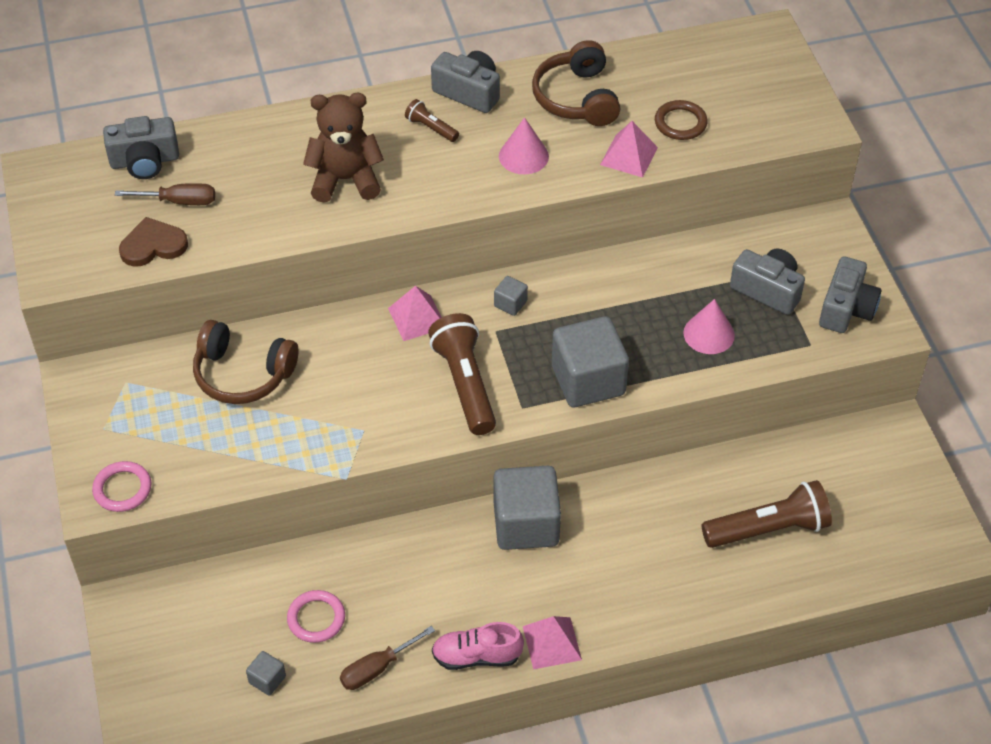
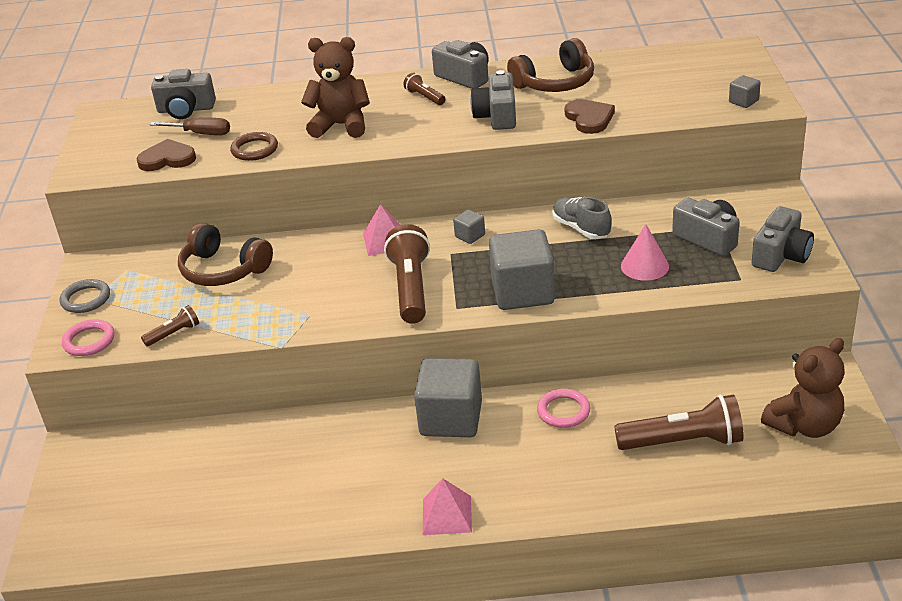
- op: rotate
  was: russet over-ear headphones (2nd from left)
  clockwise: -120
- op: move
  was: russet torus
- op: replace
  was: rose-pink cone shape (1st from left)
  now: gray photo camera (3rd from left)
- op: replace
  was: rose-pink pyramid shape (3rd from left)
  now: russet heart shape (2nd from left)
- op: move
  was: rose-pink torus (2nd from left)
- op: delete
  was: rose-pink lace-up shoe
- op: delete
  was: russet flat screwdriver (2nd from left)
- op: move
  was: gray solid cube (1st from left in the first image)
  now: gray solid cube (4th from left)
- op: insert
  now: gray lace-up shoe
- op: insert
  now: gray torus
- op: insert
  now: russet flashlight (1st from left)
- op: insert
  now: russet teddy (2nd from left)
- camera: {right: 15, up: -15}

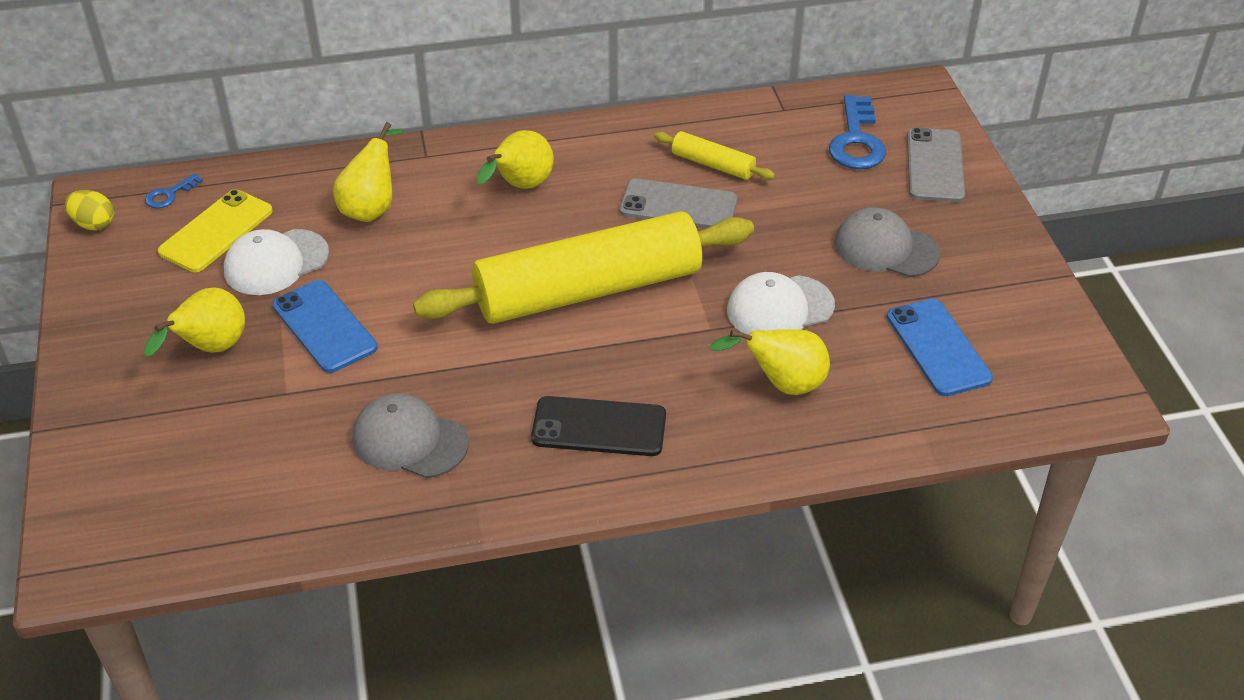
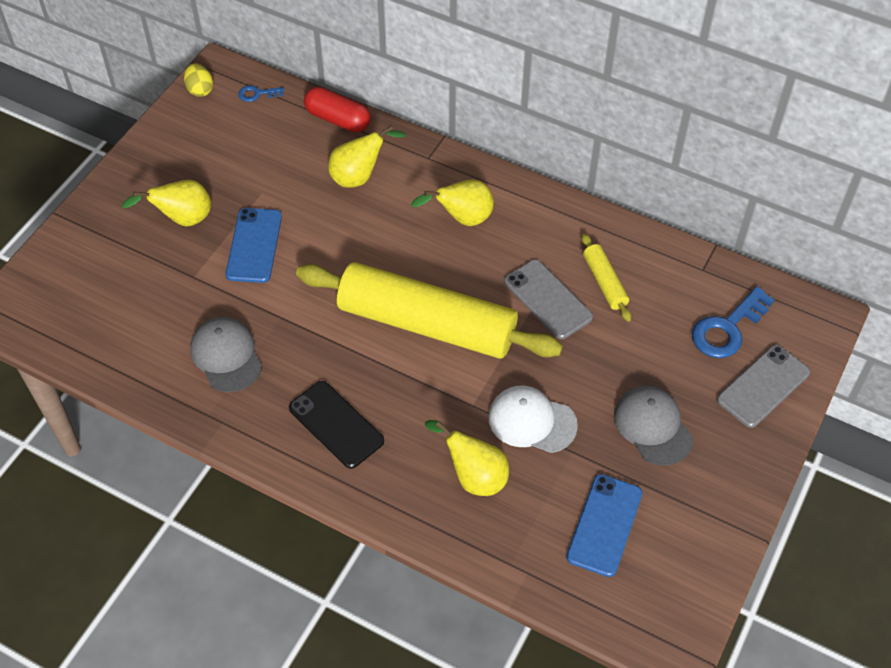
- op: delete
  was: yellow phone
- op: delete
  was: white peaked cap (1st from left)
- op: insert
  now: crimson pill shape
- camera: {right: 40, up: 10}

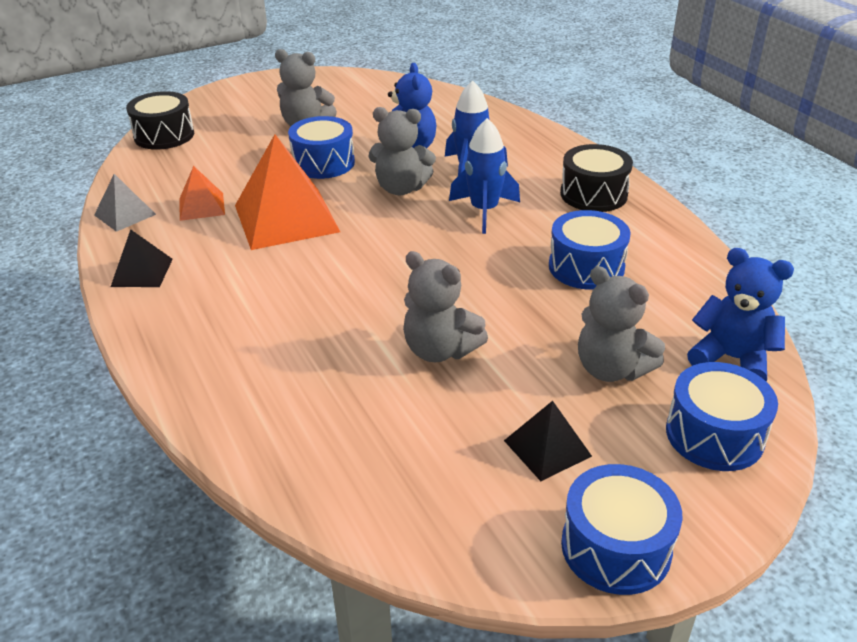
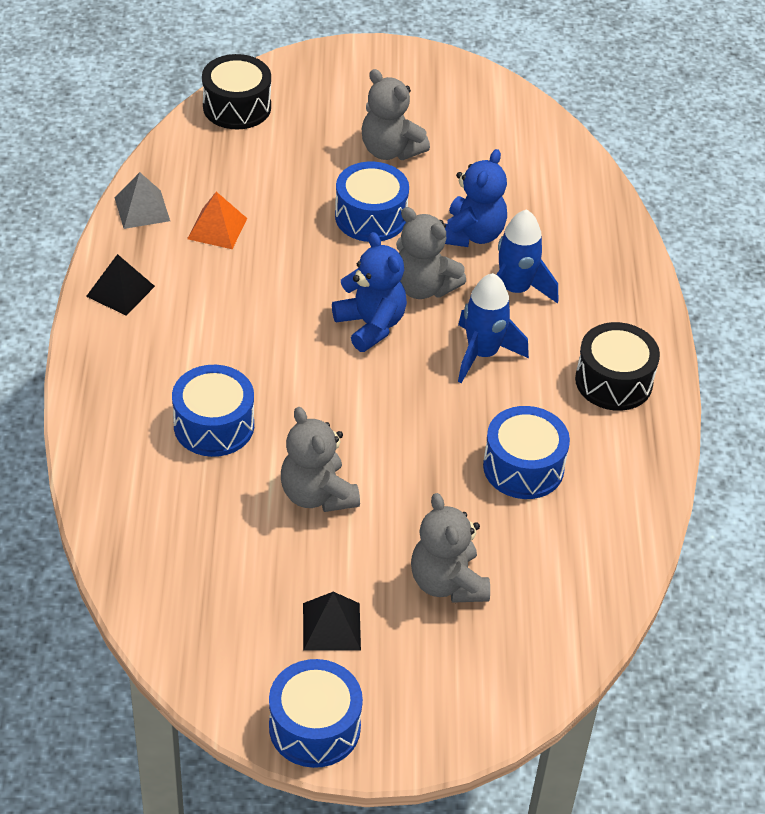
- op: delete
  was: orange pyramid shape (2nd from left)
- op: move
  was: blue teddy (2nd from left in the first image)
  now: blue teddy (1st from left)
- op: move
  was: blue toy drum (4th from left in the first image)
  now: blue toy drum (1st from left)
- camera: {right: 25, up: 10}

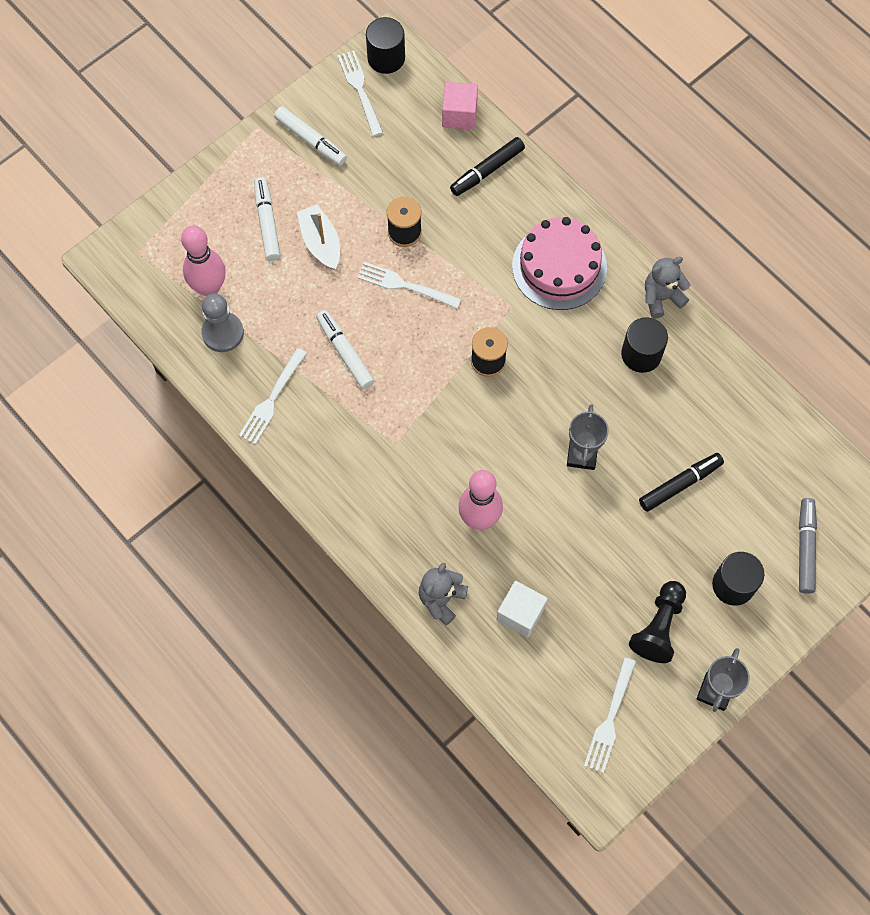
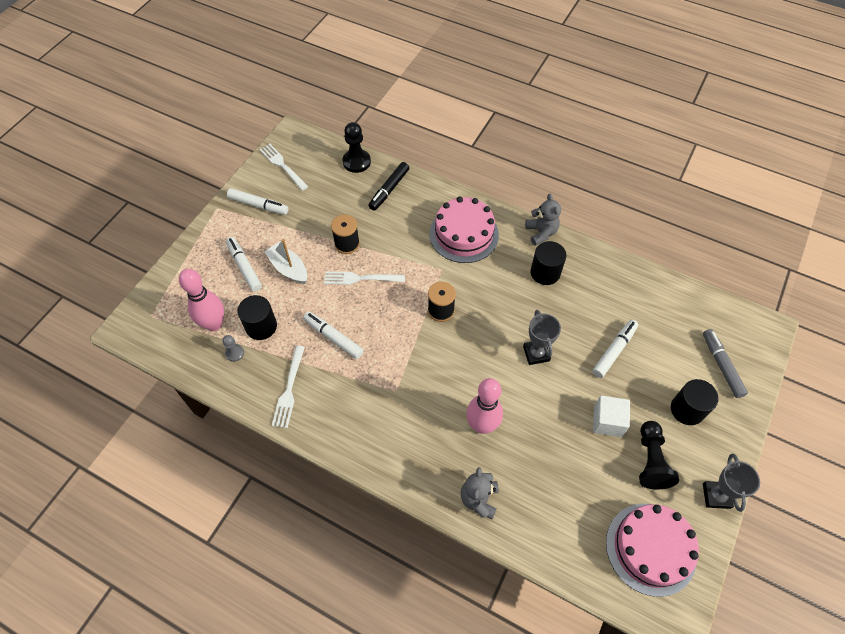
- op: move
  was: ebony cylinder (1st from left)
- op: replace
  was: rose-pink solid cube
  now: ebony chess pawn (1st from left)
- op: rotate
  was: gray teddy (2nd from left)
  clockwise: 120
- op: resize
  was: gray chess pawn
  ratio: 0.55
- op: recolor
  was: ebony felt pen (2nd from left)
  now: white felt pen (4th from left)
- op: move
  was: white solid cube
- op: replace
  was: white dinner fork (4th from left)
  now: rose-pink cake (2nd from left)
- camera: {right: -20, up: -10}

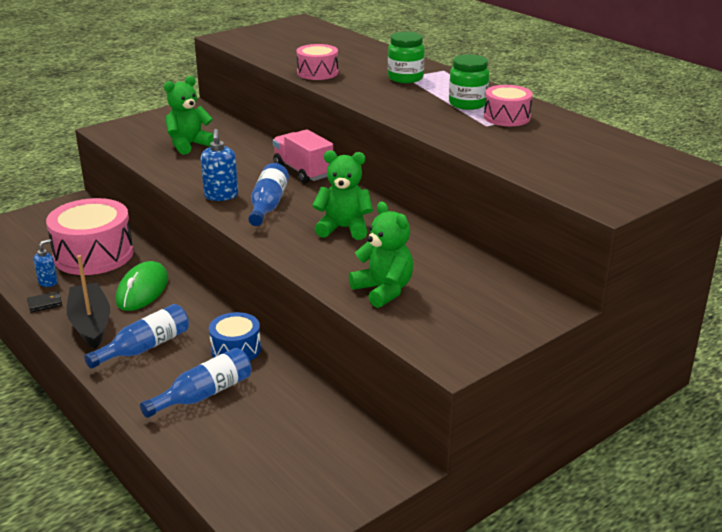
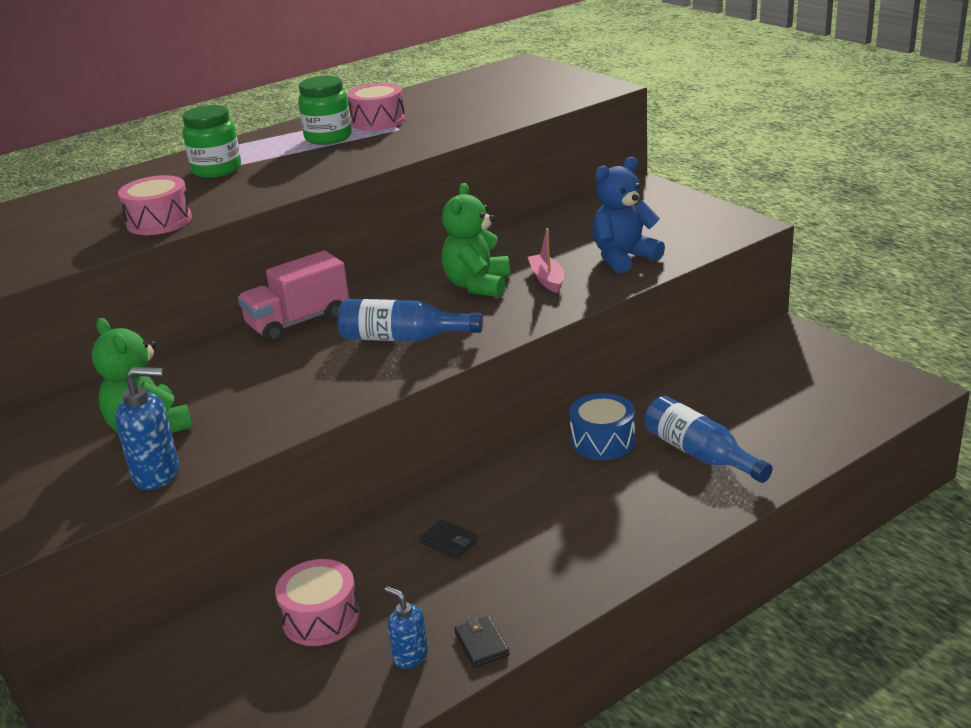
- op: move
  was: blue soap dispenser (2nd from left in the first image)
  now: blue soap dispenser (1st from left)
- op: resize
  was: rose-pink toy drum (1st from left in the first image)
  ratio: 0.55
- op: recolor
  was: emerald teddy (3rd from left)
  now: blue teddy
- op: delete
  was: ebony sailboat
- op: replace
  was: emerald PC mouse
  now: ebony billfold (1st from left)
- op: delete
  was: blue flask (1st from left)
- op: insert
  now: rose-pink sailboat
- camera: {right: -85, up: 0}

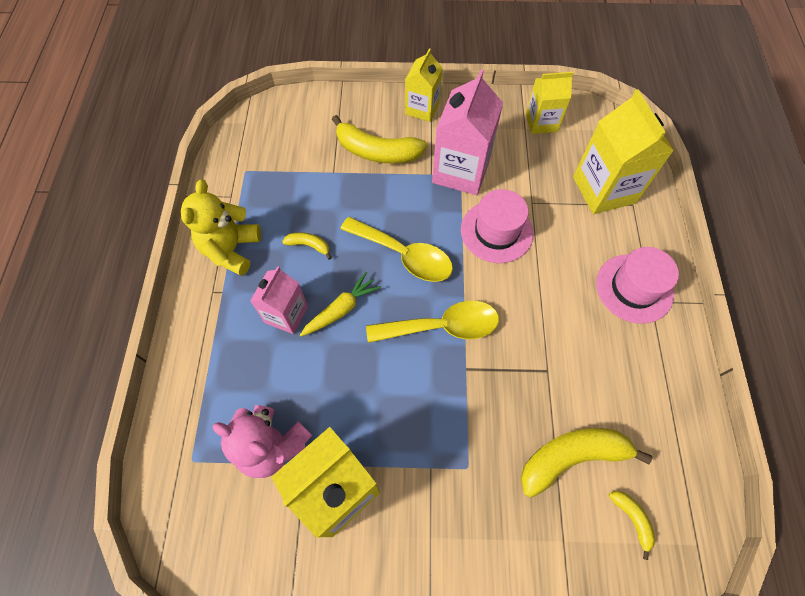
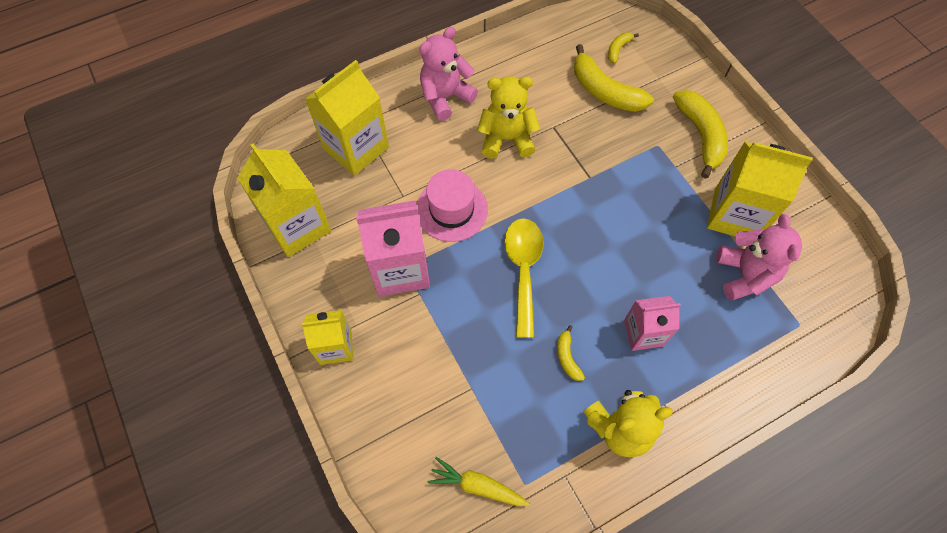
- op: resize
  was: yellow carton (3rd from left in the first image)
  ratio: 1.63
- op: move
  was: yellow banana fruit (2nd from left in the first image)
  now: yellow banana fruit (4th from left)
- op: replace
  was: rose-pink hat (2nd from left)
  now: rose-pink teddy (1st from left)
- op: move
  was: yellow carrot
- op: delete
  was: yellow teaspoon (2nd from left)
- op: insert
  now: yellow teddy (1st from left)
- camera: {right: -120, up: 0}

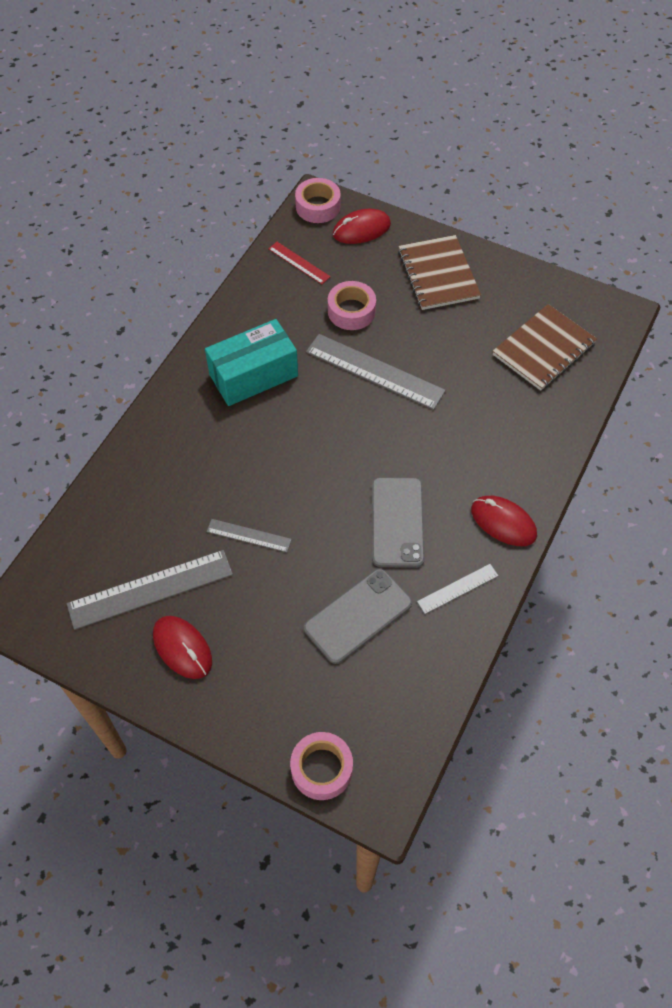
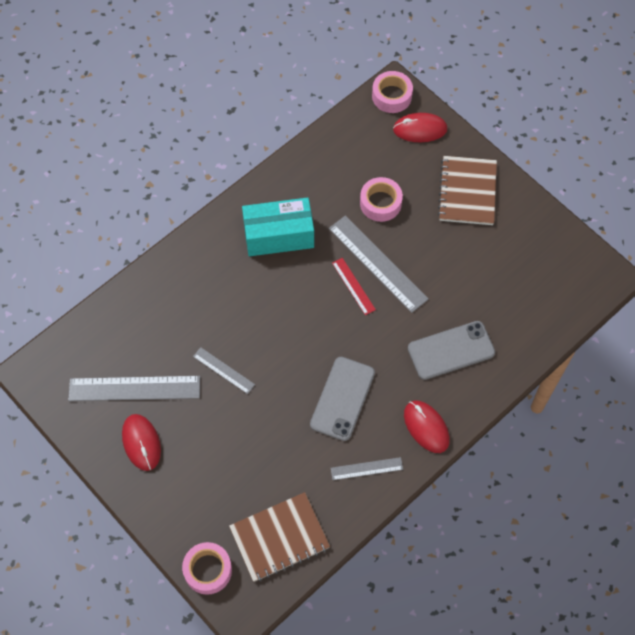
- op: move
  was: crimson ruler
- op: move
  was: russet notebook (2nd from left in the first image)
  now: russet notebook (1st from left)
- op: move
  was: gray phone (1st from left in the first image)
  now: gray phone (2nd from left)
- camera: {right: 20, up: 5}

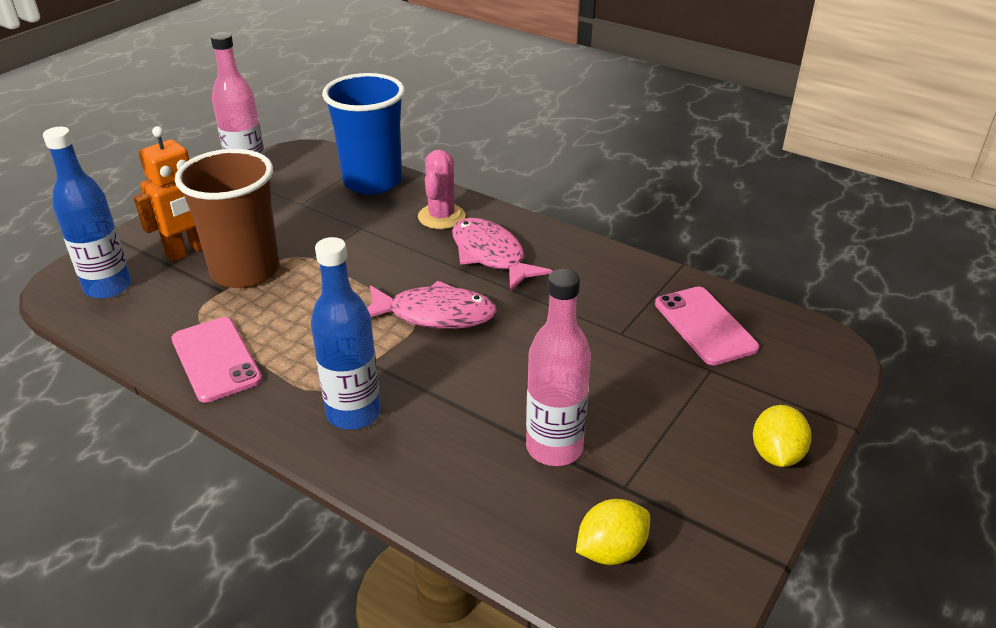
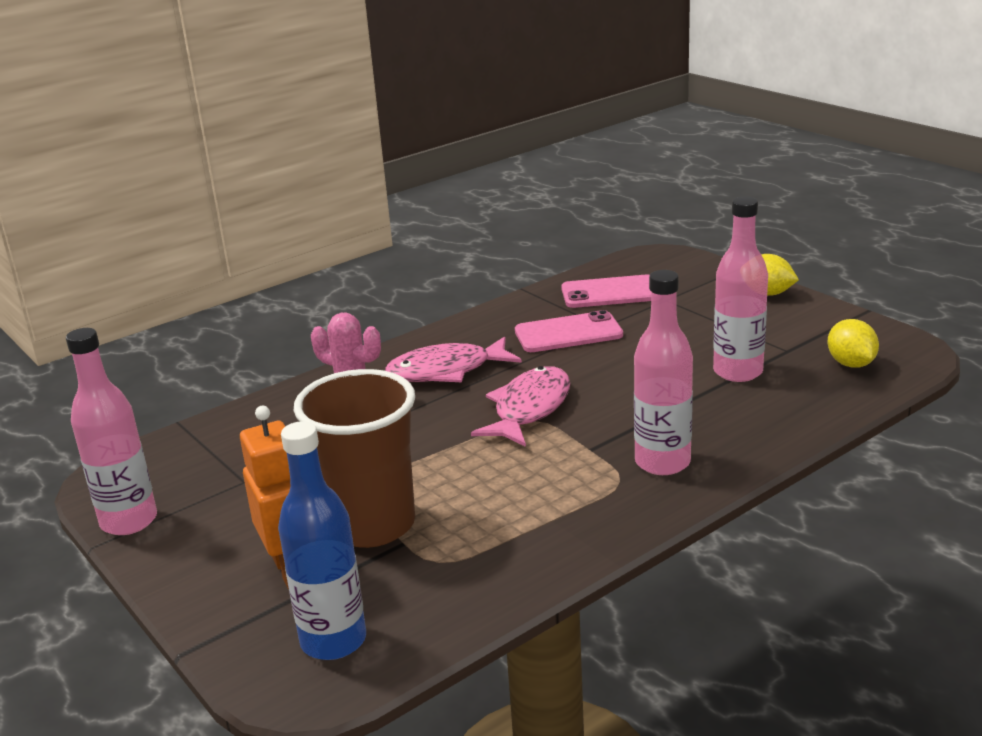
- op: delete
  was: blue cup
- op: recolor
  was: blue flask (2nd from left)
  now: rose-pink flask (2nd from left)
- op: move
  was: rose-pink phone (1st from left)
- camera: {right: -70, up: -10}

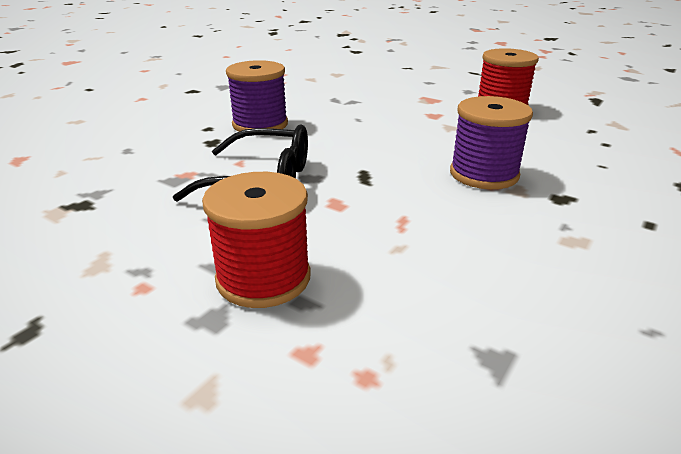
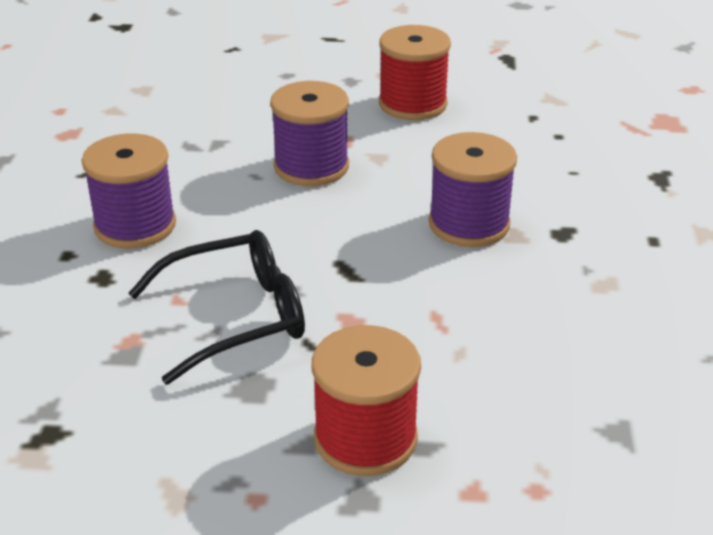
- op: insert
  now: royal purple reel of thread (2nd from left)
- camera: {right: -30, up: 5}

